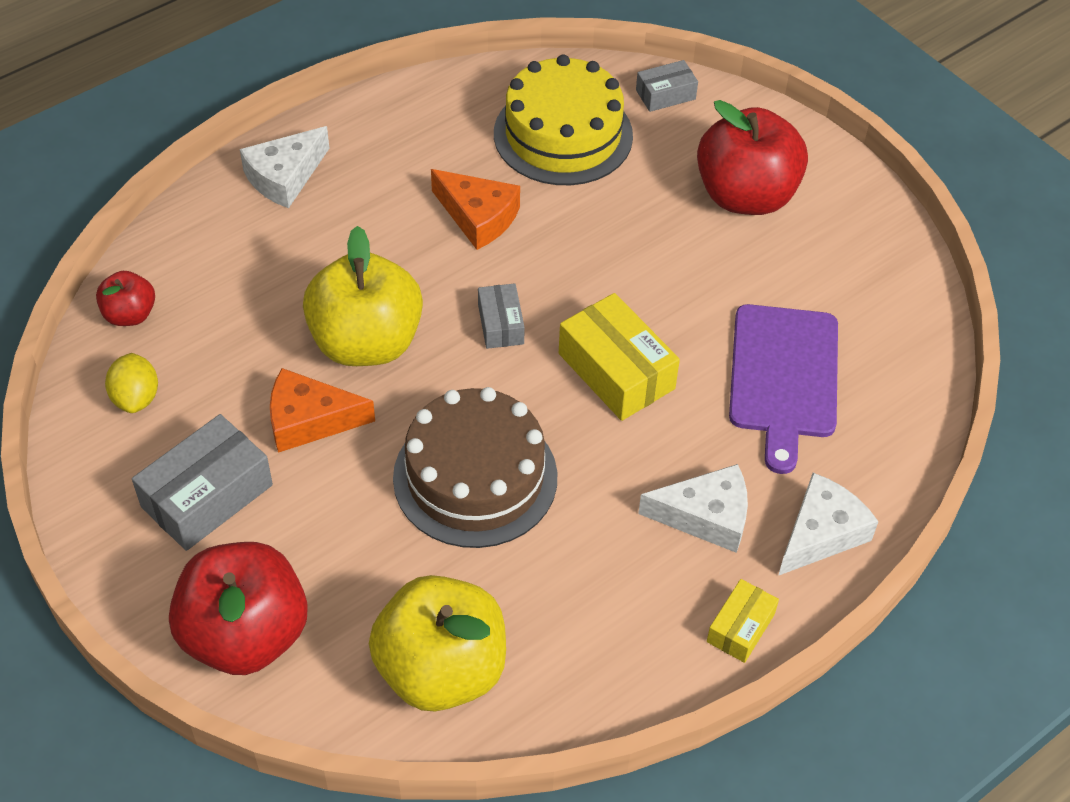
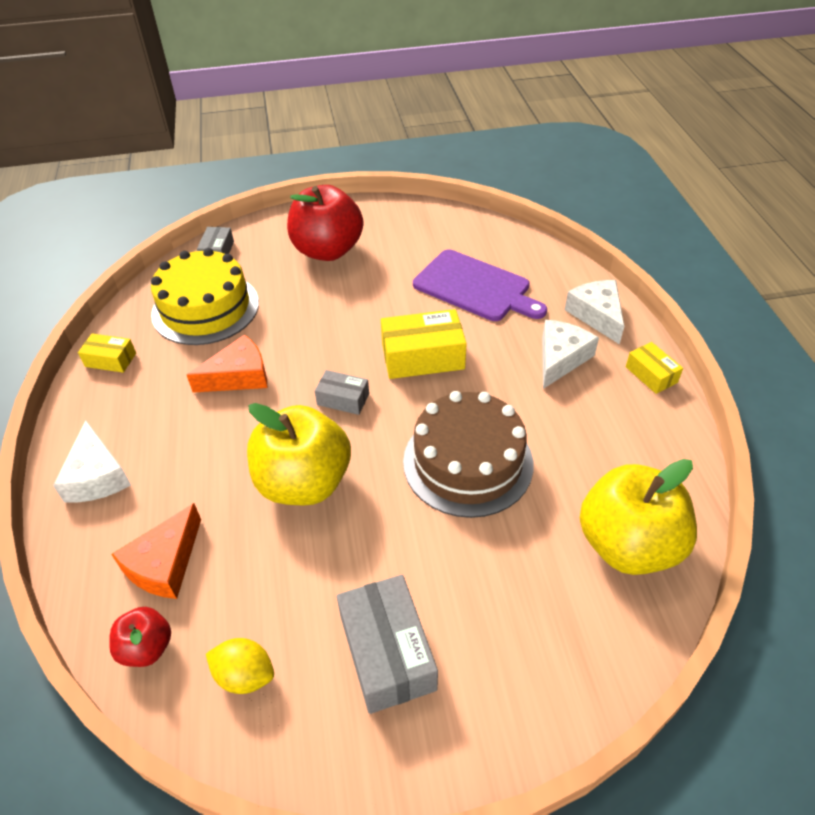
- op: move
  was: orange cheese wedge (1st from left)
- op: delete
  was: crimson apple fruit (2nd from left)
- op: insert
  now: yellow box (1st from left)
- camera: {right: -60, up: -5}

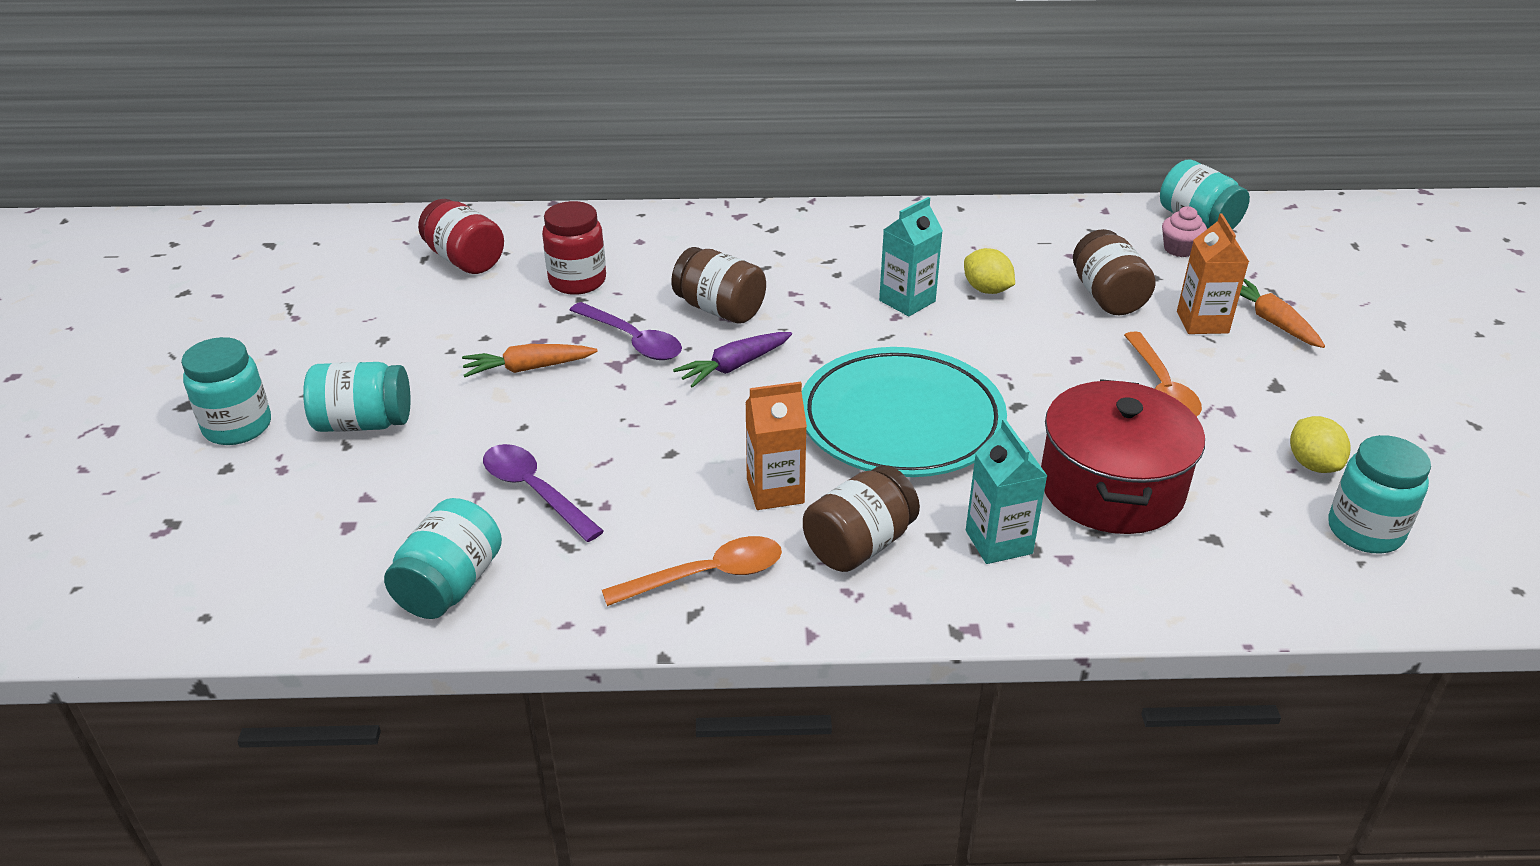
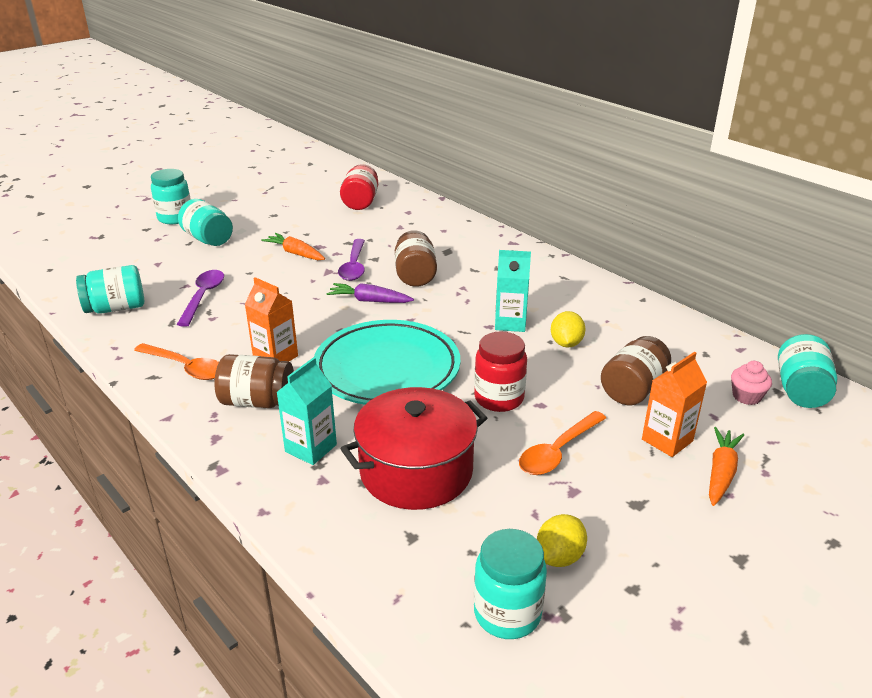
- op: move
  was: crimson jar (2nd from left)
- camera: {right: 50, up: -5}

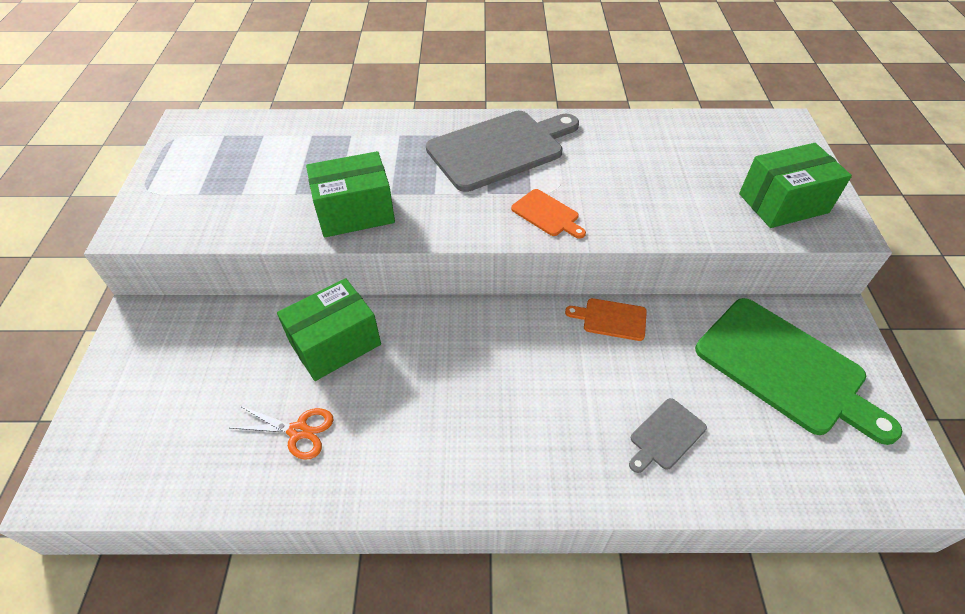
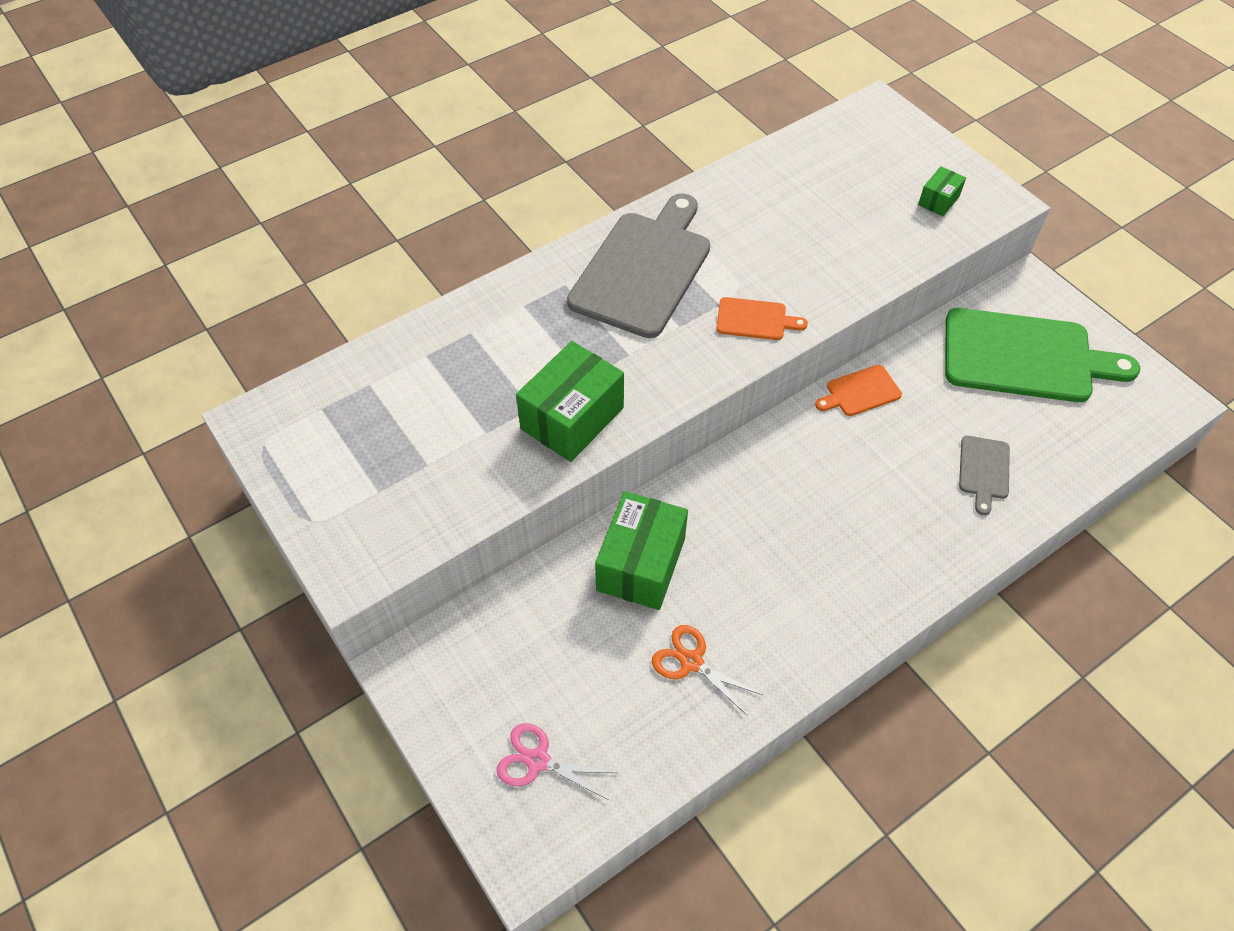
- op: resize
  was: emerald box (3rd from left)
  ratio: 0.5
- op: rotate
  was: orange shears
  clockwise: -120
- op: insert
  now: rose-pink shears
- camera: {right: -35, up: 5}

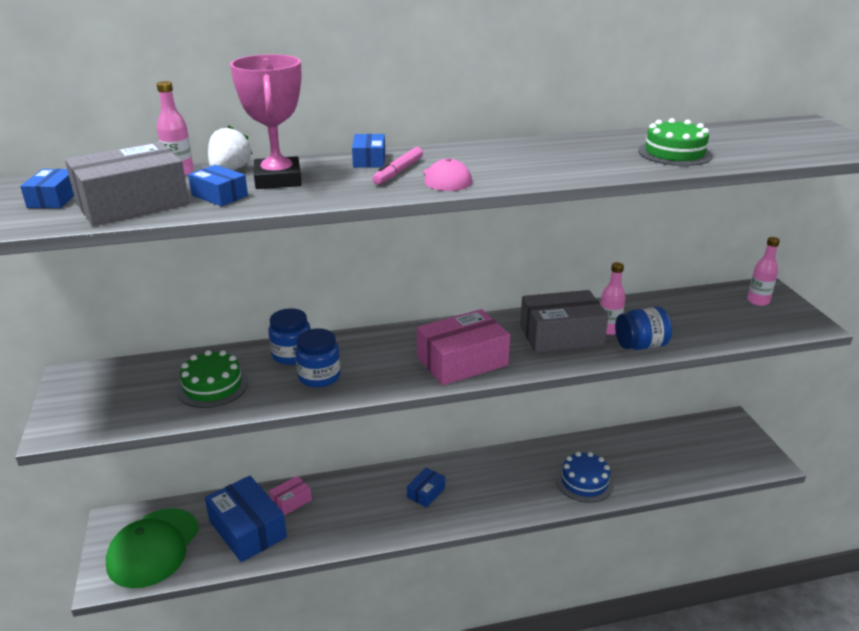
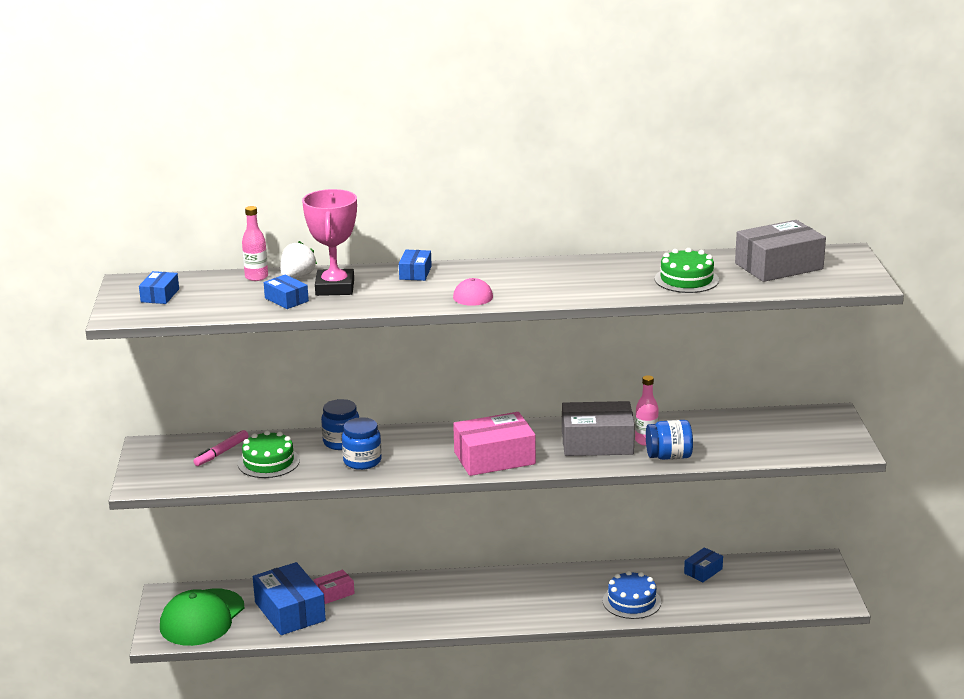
- op: move
  was: gray box (1st from left in the first image)
  now: gray box (2nd from left)
- op: move
  was: rose-pink felt pen
- op: delete
  was: rose-pink flask (3rd from left)
- op: move
  was: blue box (5th from left)
- camera: {right: 10, up: -5}

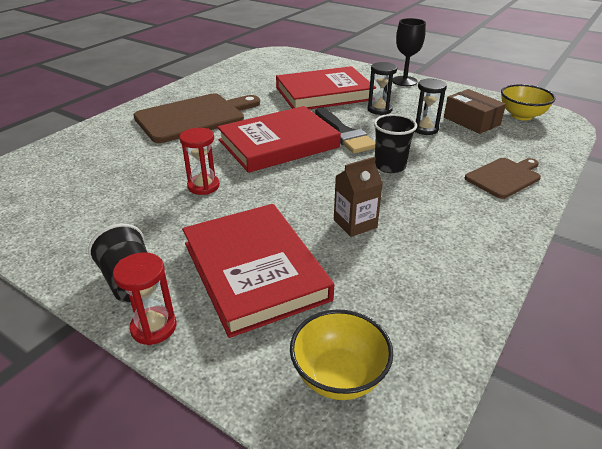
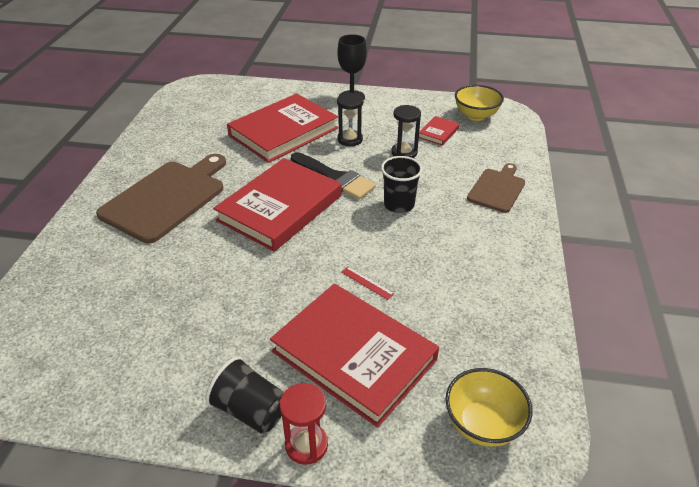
- op: replace
  was: russet box
  now: crimson hardback (4th from left)
- op: delete
  was: crimson sand timer (2nd from left)
- op: delete
  was: russet carton
- op: insert
  now: crimson ruler
- camera: {right: -25, up: 5}

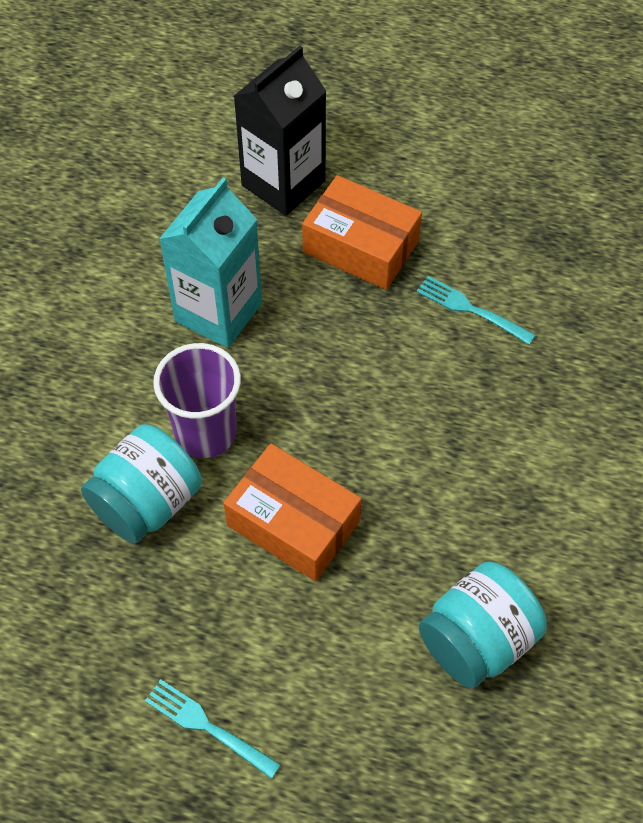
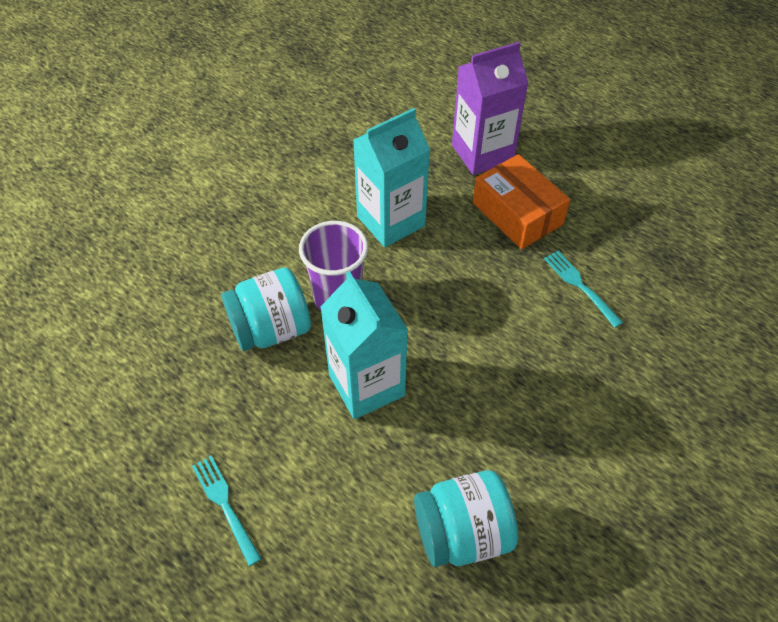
- op: recolor
  was: ebony carton
  now: royal purple carton
- op: replace
  was: orange box (1st from left)
  now: teal carton (1st from left)
- camera: {right: 25, up: -5}

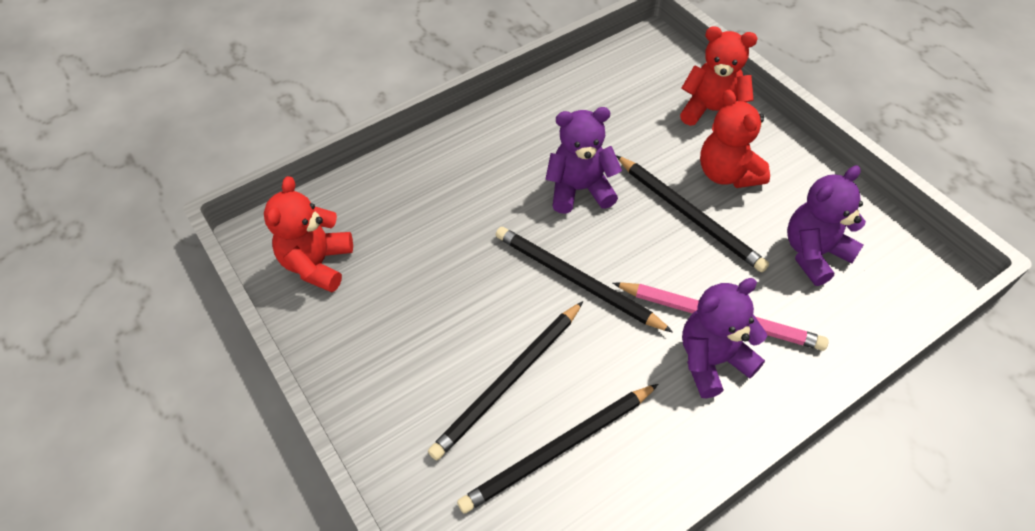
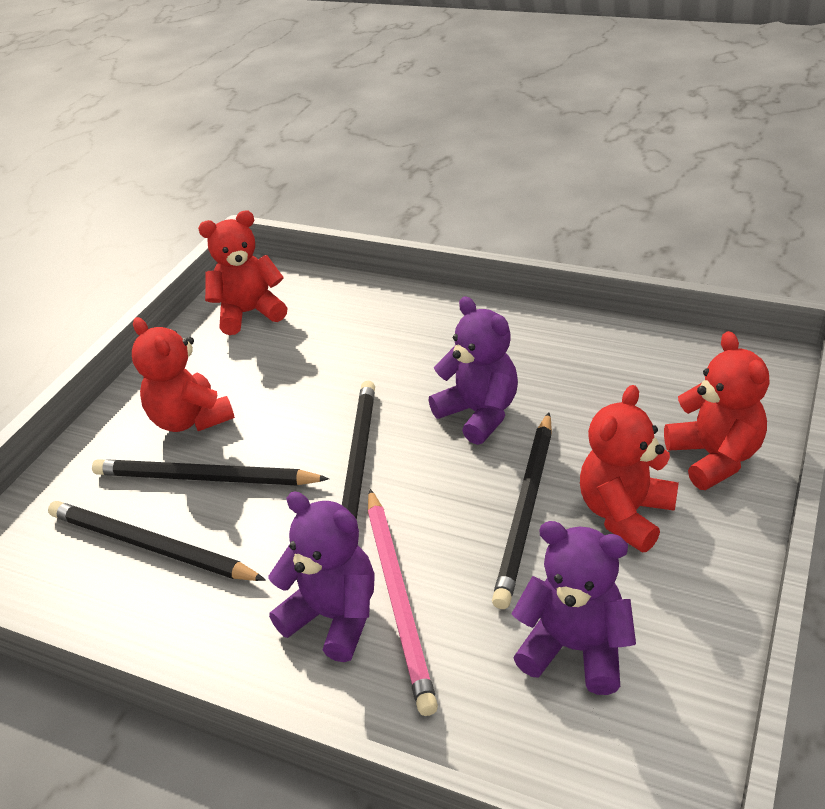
- op: insert
  now: crimson teddy (1st from left)
- camera: {right: 60, up: -15}

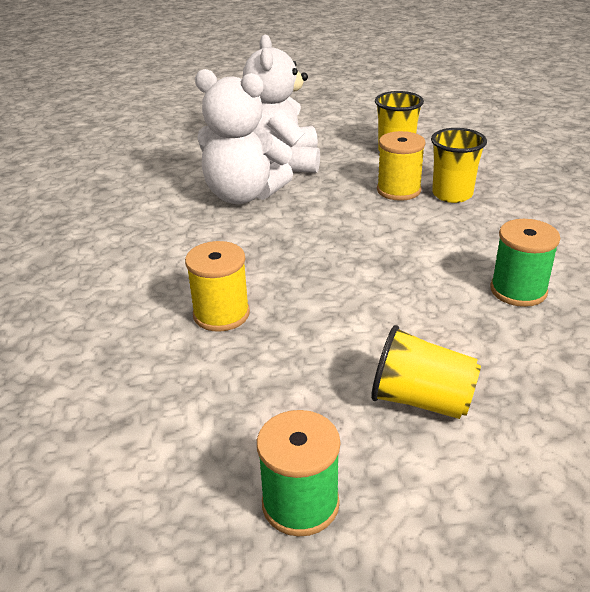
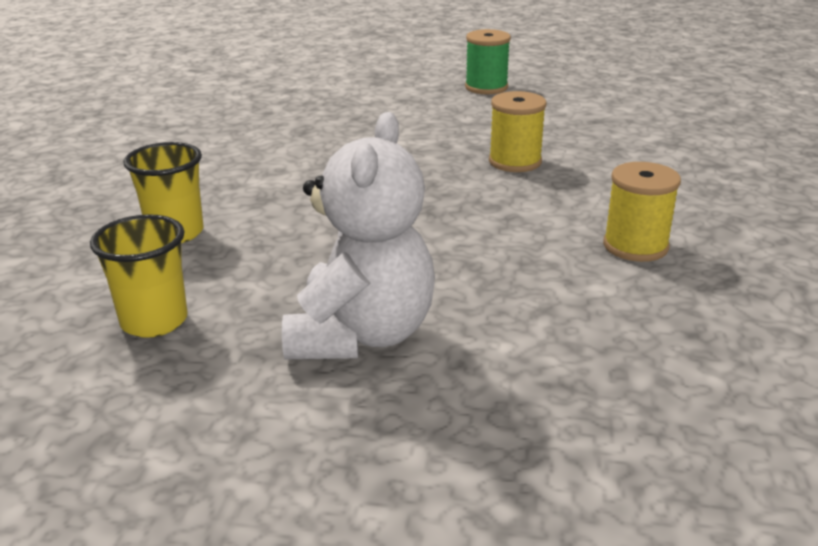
- op: delete
  was: white teddy (1st from left)
- op: move
  was: yellow reel of thread (2nd from left)
- op: delete
  was: emerald reel of thread (2nd from left)
- op: delete
  was: yellow cup (2nd from left)
- camera: {right: -165, up: -5}

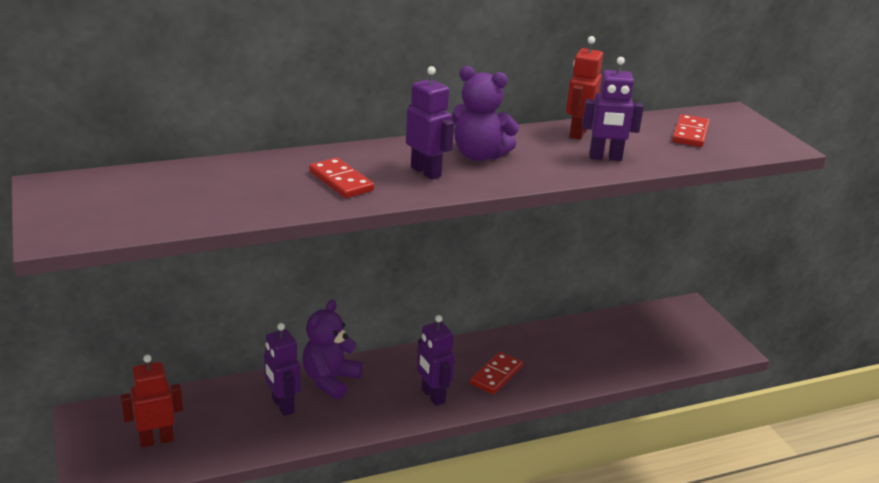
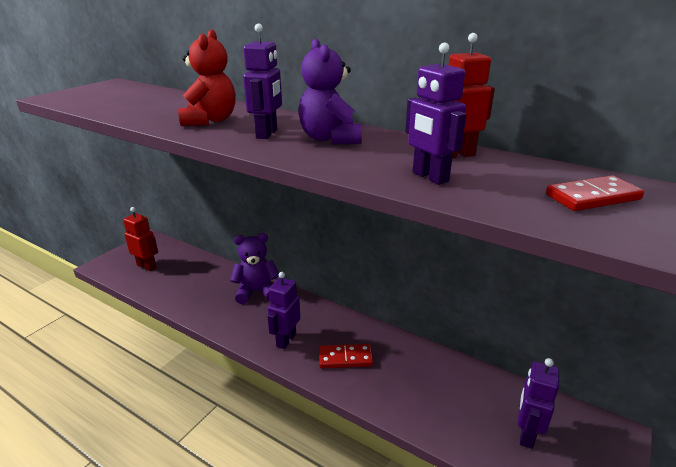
- op: replace
  was: crimson domino tile (1st from left)
  now: crimson teddy
- op: move
  was: royal purple toy robot (1st from left in the first image)
  now: royal purple toy robot (4th from left)
- camera: {right: 55, up: 0}

